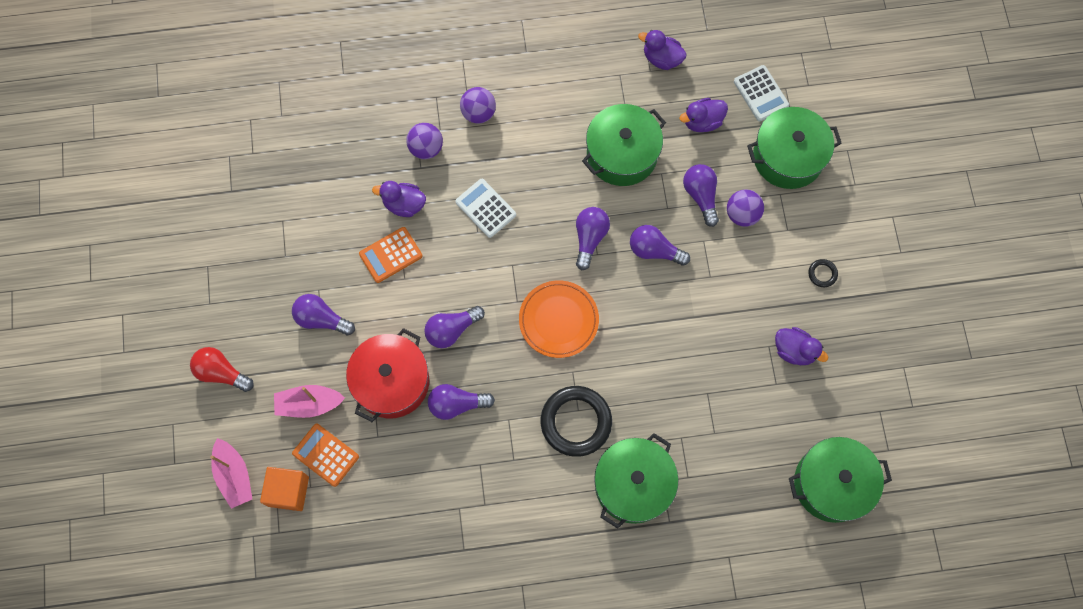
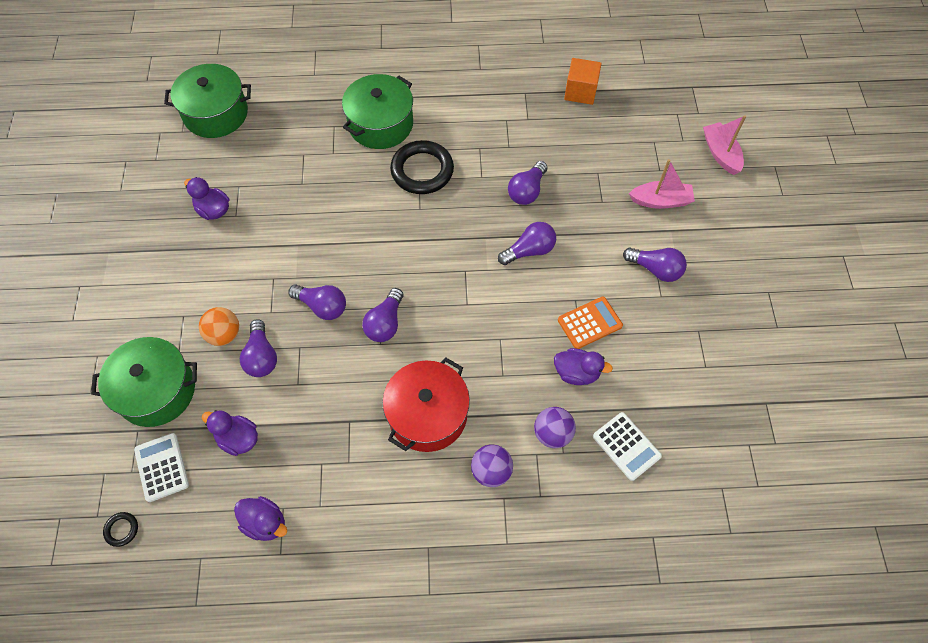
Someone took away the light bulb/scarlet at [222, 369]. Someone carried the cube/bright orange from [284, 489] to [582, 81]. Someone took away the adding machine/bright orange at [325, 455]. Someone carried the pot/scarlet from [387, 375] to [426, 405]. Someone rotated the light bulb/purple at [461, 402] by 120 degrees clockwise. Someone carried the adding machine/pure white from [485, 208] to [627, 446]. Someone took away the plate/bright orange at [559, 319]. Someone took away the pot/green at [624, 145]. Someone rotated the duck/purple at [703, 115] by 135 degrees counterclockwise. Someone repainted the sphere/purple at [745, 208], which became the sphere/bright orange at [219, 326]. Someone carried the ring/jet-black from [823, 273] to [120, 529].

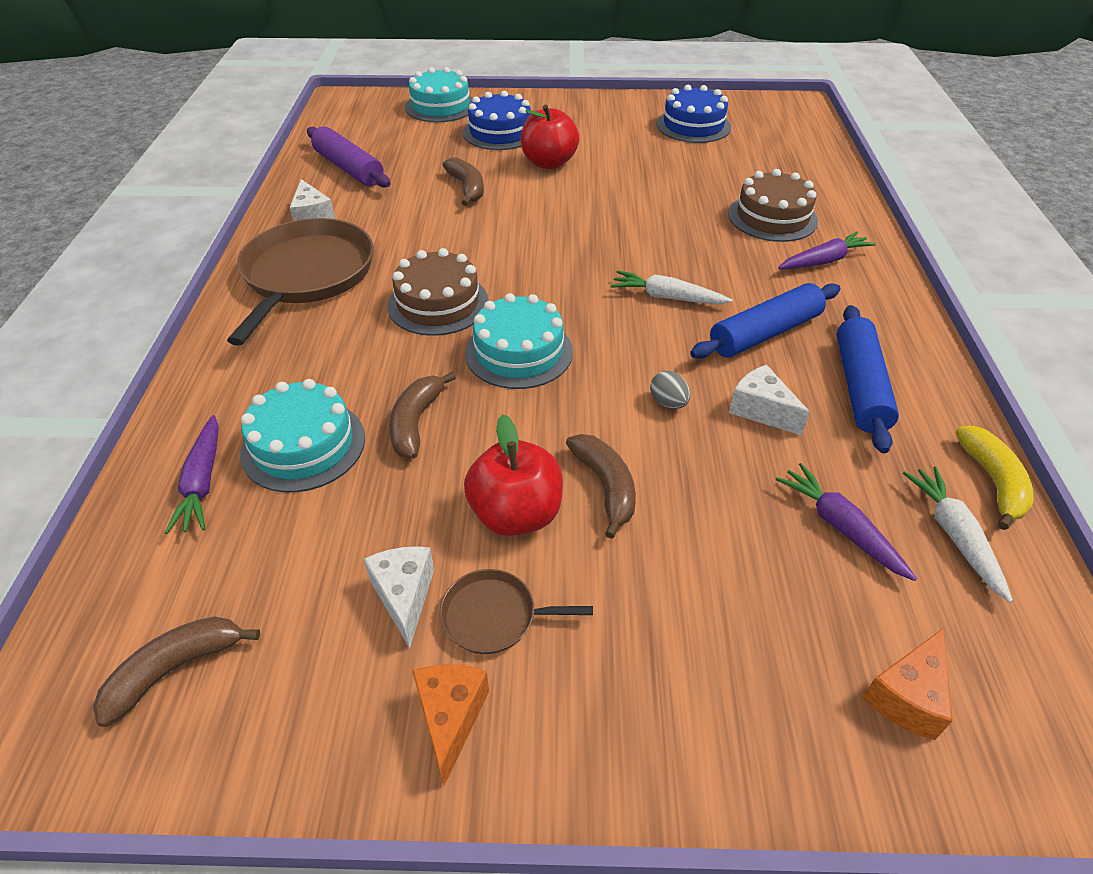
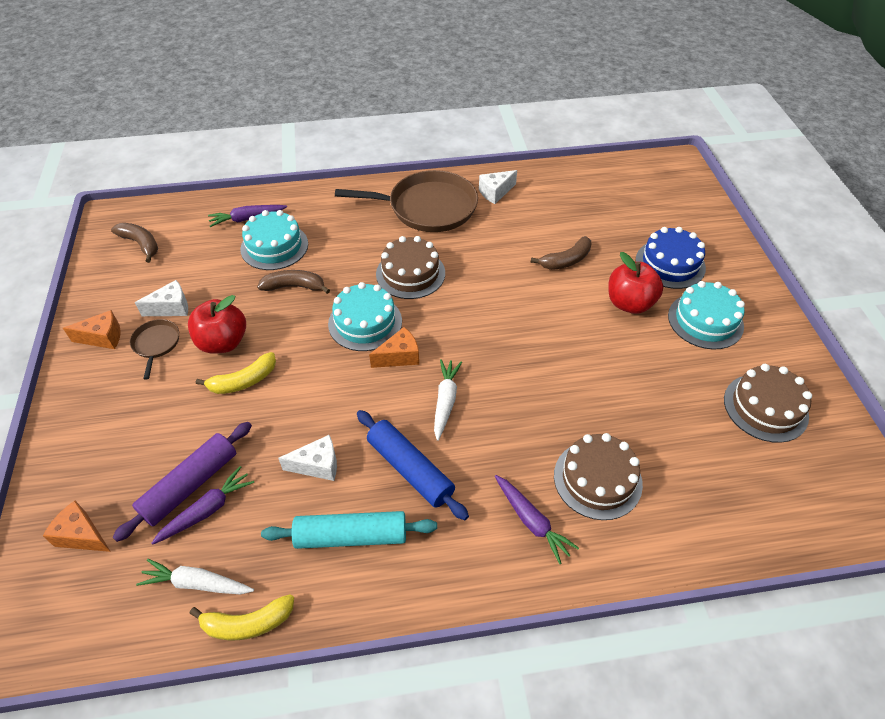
Someone carried the pastry roller/purple from [348, 157] to [182, 482]. Someone carried the layer cake/turquoise from [439, 94] to [706, 315]. Someone repainted the banana/brown at [601, 486], which became the banana/golden at [236, 373]. Someone took away the toy egg/grey at [670, 390]. Someone repainted the layer cake/blue at [693, 114], which became the layer cake/brown at [768, 403]. Someone rotated the cheese/pure white at [769, 400] by 45 degrees clockwise. Someone repainted the pastry roller/blue at [868, 379], which became the pastry roller/turquoise at [349, 530]. Someone rotated the root vegetable/pure white at [958, 534] by 150 degrees counterclockwise. Someone put down the cheese/bright orange at [394, 347].

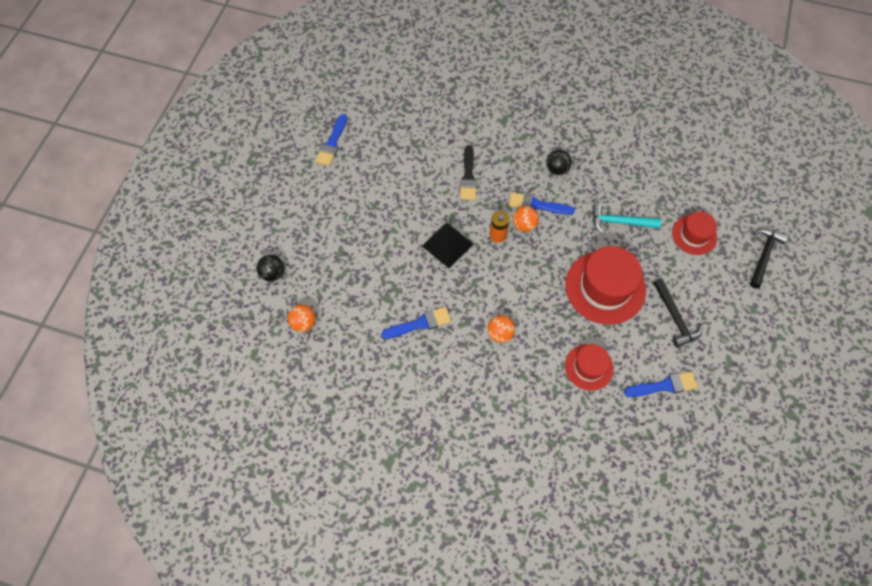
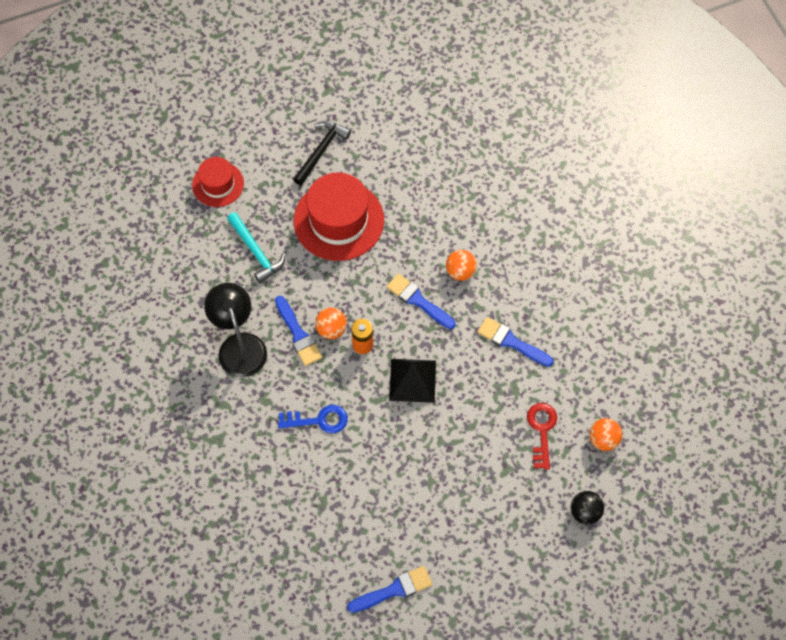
Someone swapped the brush/jet-black at [468, 172] for the door key/blue at [313, 419]. Someone swapped the sphere/jet-black at [559, 162] for the lamp/jet-black at [235, 330]. Someone took away the top hat/scarlet at [589, 367]. Someone carried the brush/blue from [661, 384] to [421, 301]. Someone took away the carpenter's hammer/jet-black at [769, 258]. Someone put down the door key/scarlet at [542, 436].

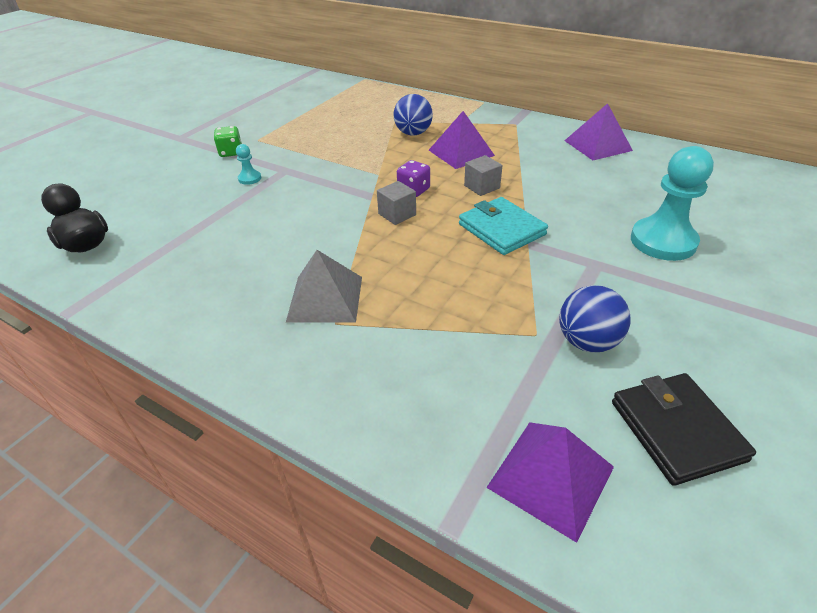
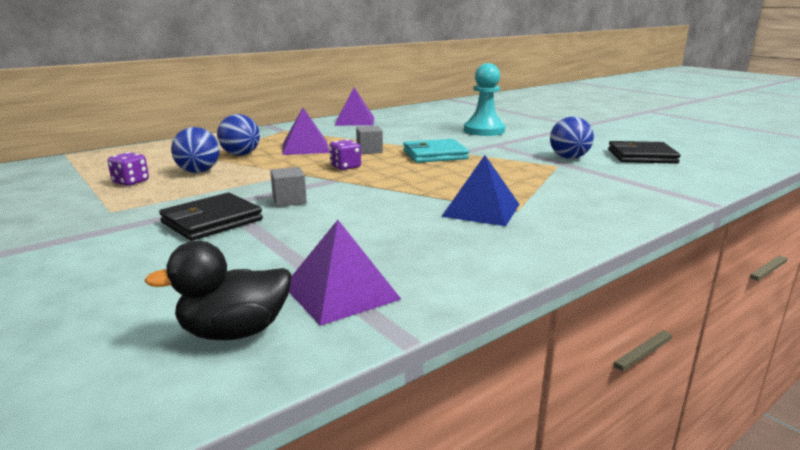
Someone took away the dice/green at [228, 141]. Someone swapped the pawn/turquoise at [248, 164] for the card wallet/jet-black at [211, 217]. Someone repainted the pyramid shape/grey at [324, 286], which became the pyramid shape/blue at [480, 190]. Someone carried the cube/grey from [396, 203] to [288, 187]. Someone carried the pyramid shape/purple from [550, 482] to [345, 273]. Someone put down the dice/purple at [128, 169]. Someone put down the sphere/blue at [195, 150].

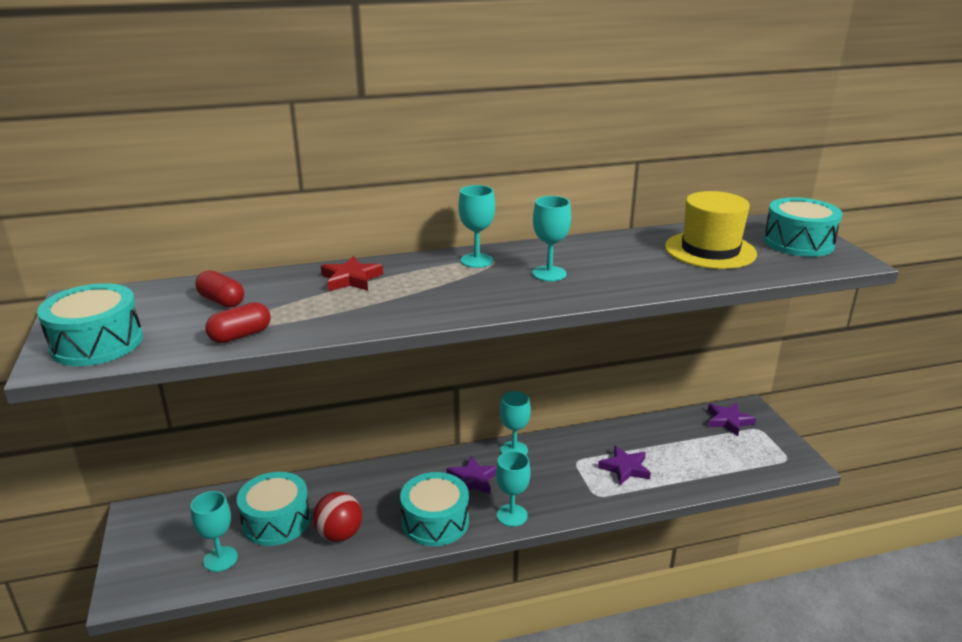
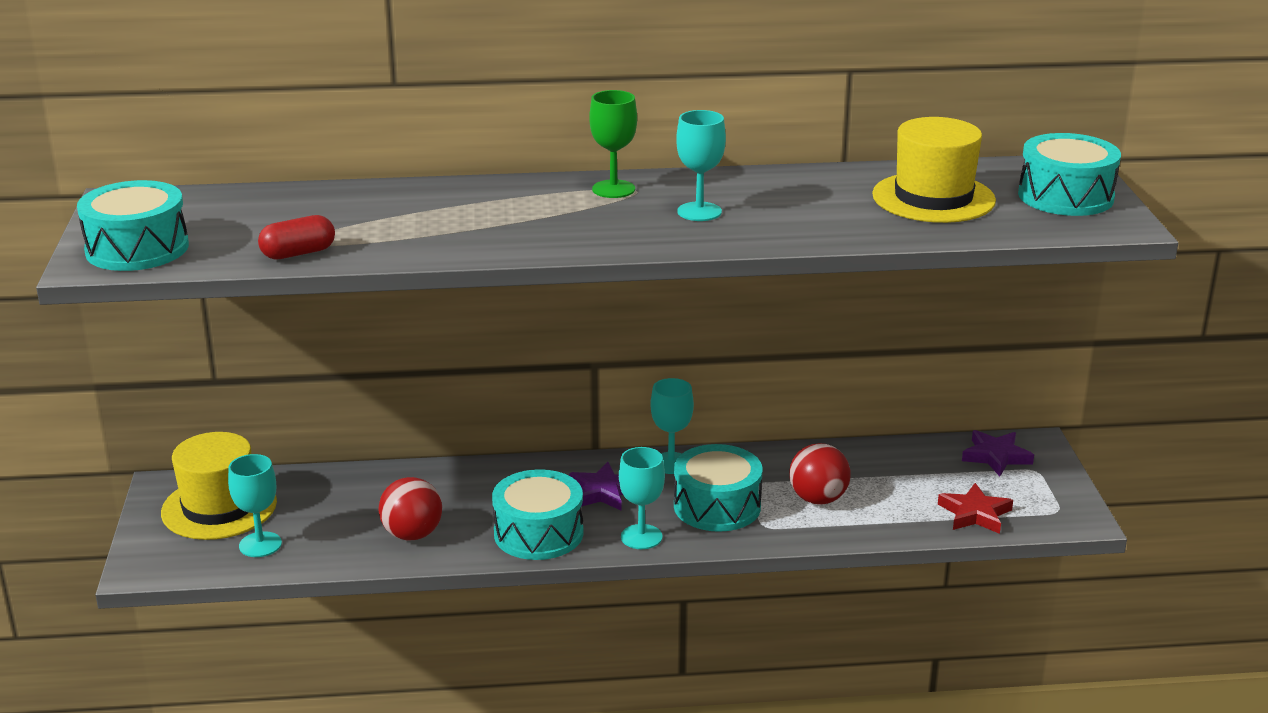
Someone took away the pill shape/scarlet at [219, 289]. Someone carried the drum/turquoise from [274, 509] to [718, 488]. Someone carried the star/scarlet from [352, 273] to [975, 508]. Someone repainted the chalice/turquoise at [476, 226], which became the chalice/green at [613, 144]. Someone swapped the star/purple at [624, 465] for the sphere/scarlet at [820, 474]. Someone put down the top hat/golden at [219, 486].

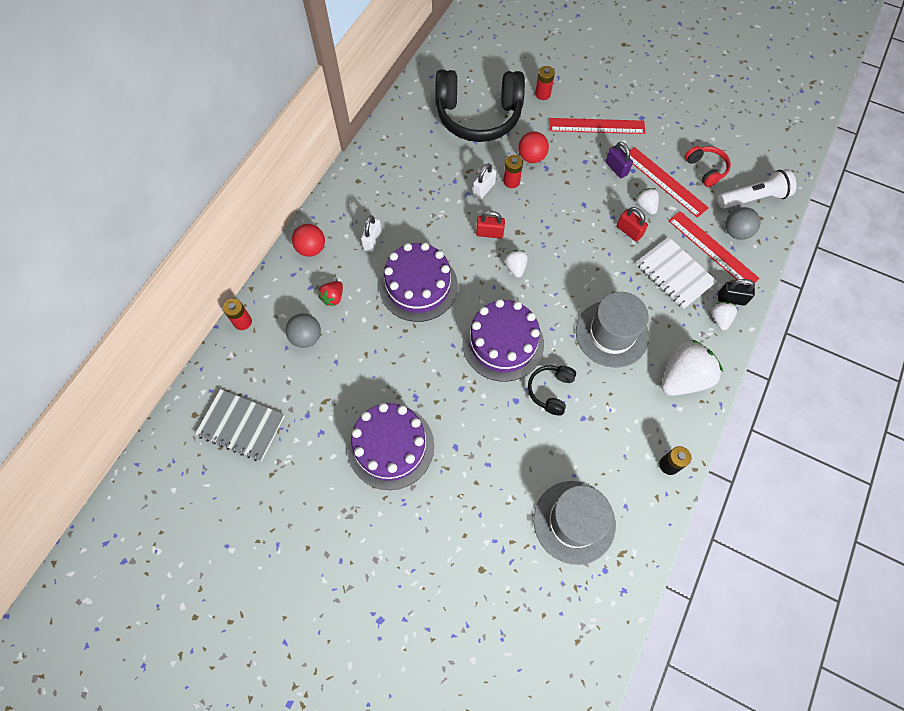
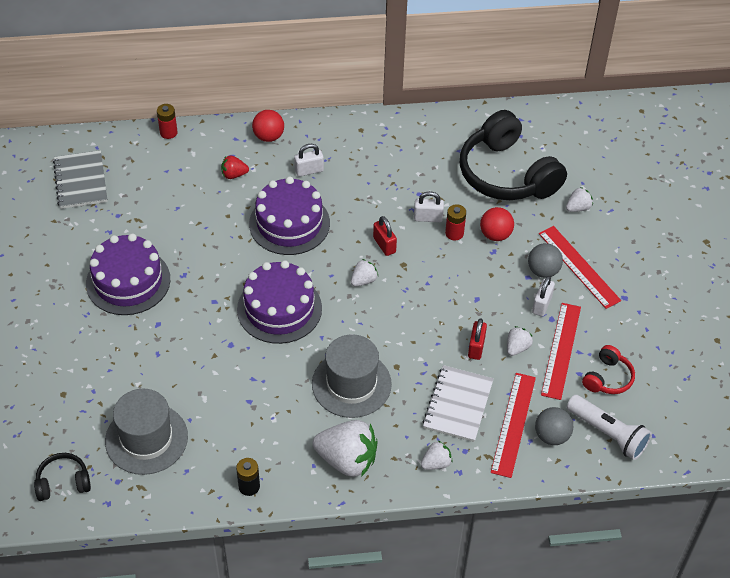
Someone carried the sphere/grey from [303, 330] to [545, 260]. Someone carried the headphones/jet-black from [552, 390] to [62, 477]. Someone swapped the power cell/scarlet at [545, 83] for the toy strawberry/pure white at [579, 199]. Someone repainted the padlock/purple at [619, 160], which became the padlock/pure white at [543, 296]. Someone took away the padlock/jet-black at [736, 292].

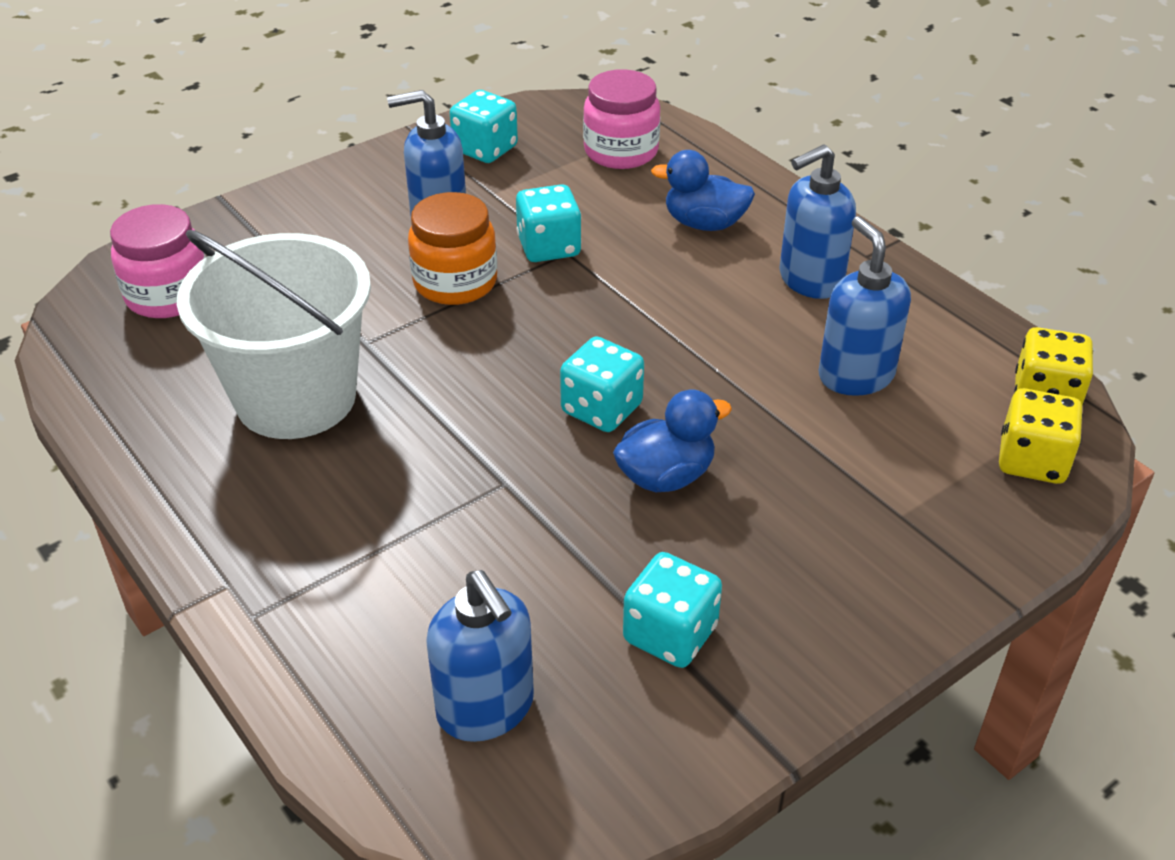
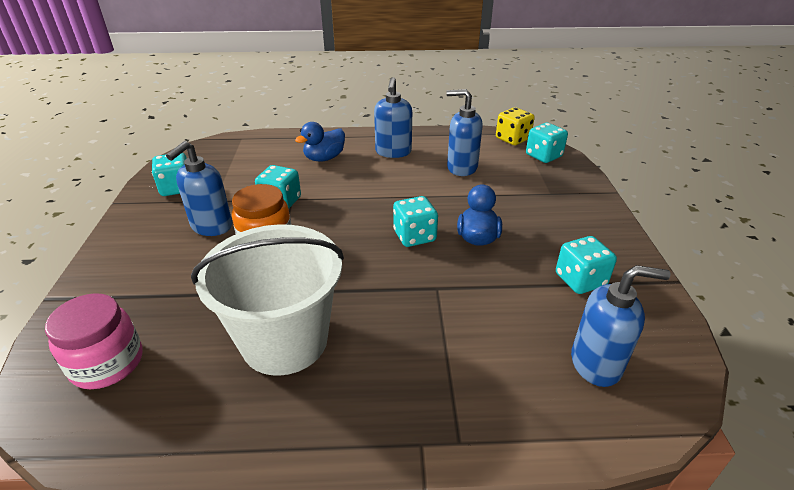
Someone took away the jar/pink at [621, 119]. Someone repainted the dice/golden at [1041, 436], which became the dice/turquoise at [547, 143].

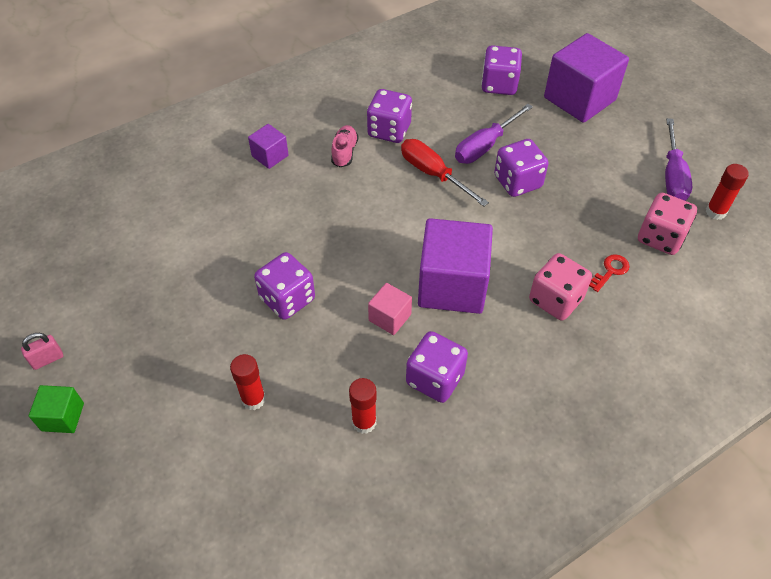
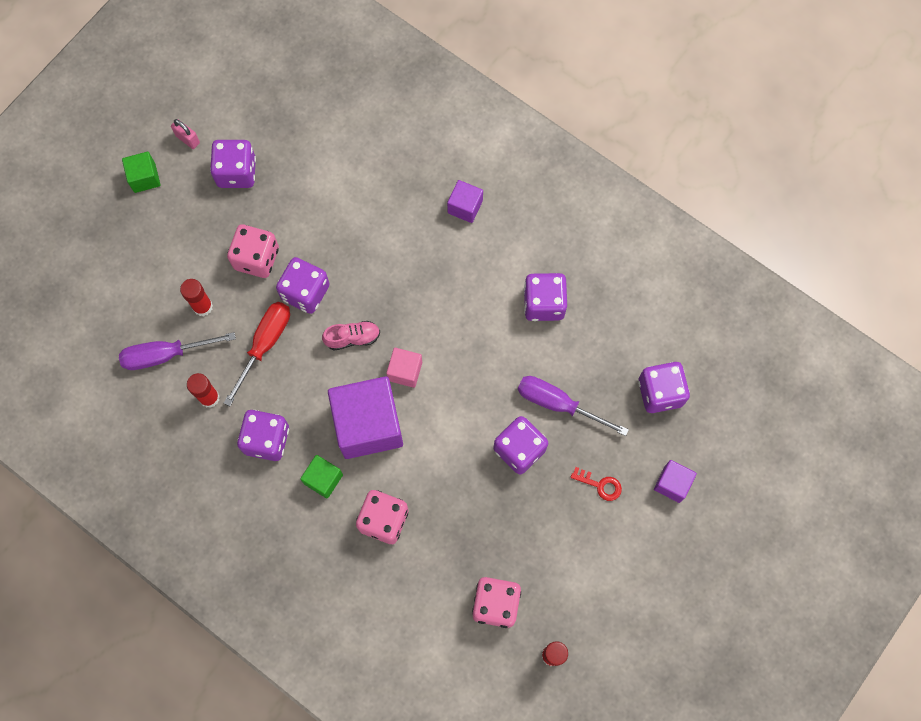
Someone carried the lace-up shoe/pink from [344, 146] to [351, 336]. Someone carried the cube/pink from [390, 309] to [404, 368]. Someone carried the hand screwdriver/scarlet from [445, 173] to [257, 354]. Someone scaled the cube/purple at [586, 78] by 0.48. Someone carried the door key/scarlet from [609, 273] to [596, 484]. Someone carried the hand screwdriver/purple from [678, 159] to [177, 351]. Someone put down the dice/purple at [233, 164]. Someone put down the dice/pink at [253, 251]. Someone put down the cube/green at [321, 477].

